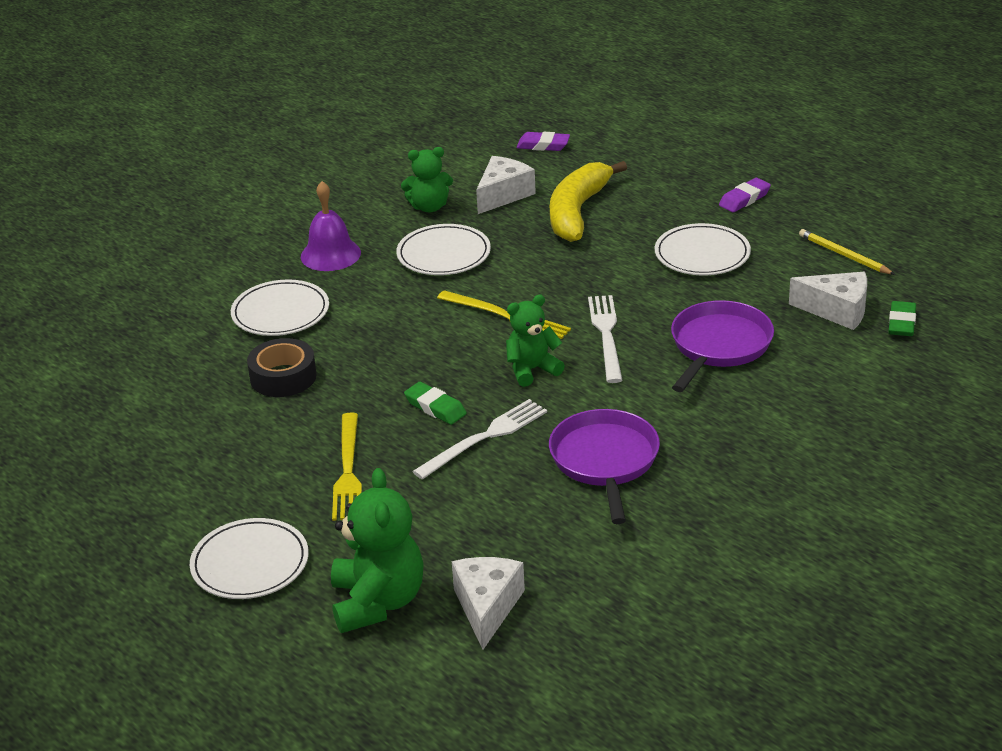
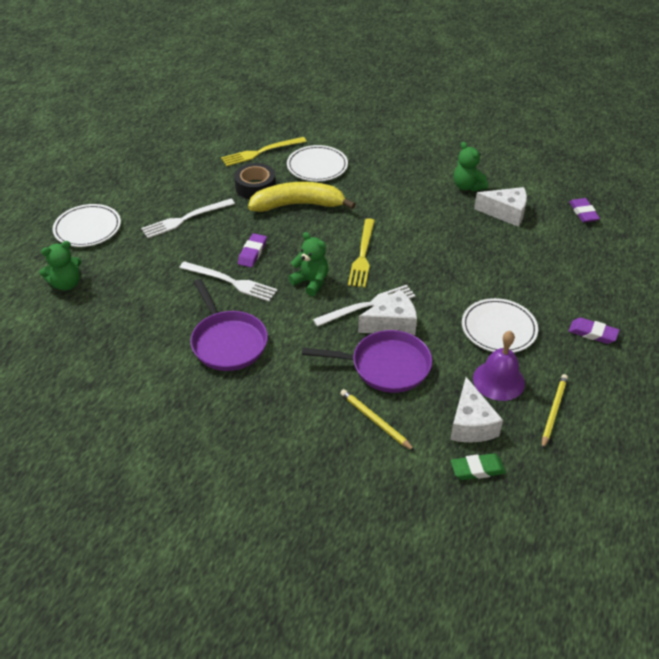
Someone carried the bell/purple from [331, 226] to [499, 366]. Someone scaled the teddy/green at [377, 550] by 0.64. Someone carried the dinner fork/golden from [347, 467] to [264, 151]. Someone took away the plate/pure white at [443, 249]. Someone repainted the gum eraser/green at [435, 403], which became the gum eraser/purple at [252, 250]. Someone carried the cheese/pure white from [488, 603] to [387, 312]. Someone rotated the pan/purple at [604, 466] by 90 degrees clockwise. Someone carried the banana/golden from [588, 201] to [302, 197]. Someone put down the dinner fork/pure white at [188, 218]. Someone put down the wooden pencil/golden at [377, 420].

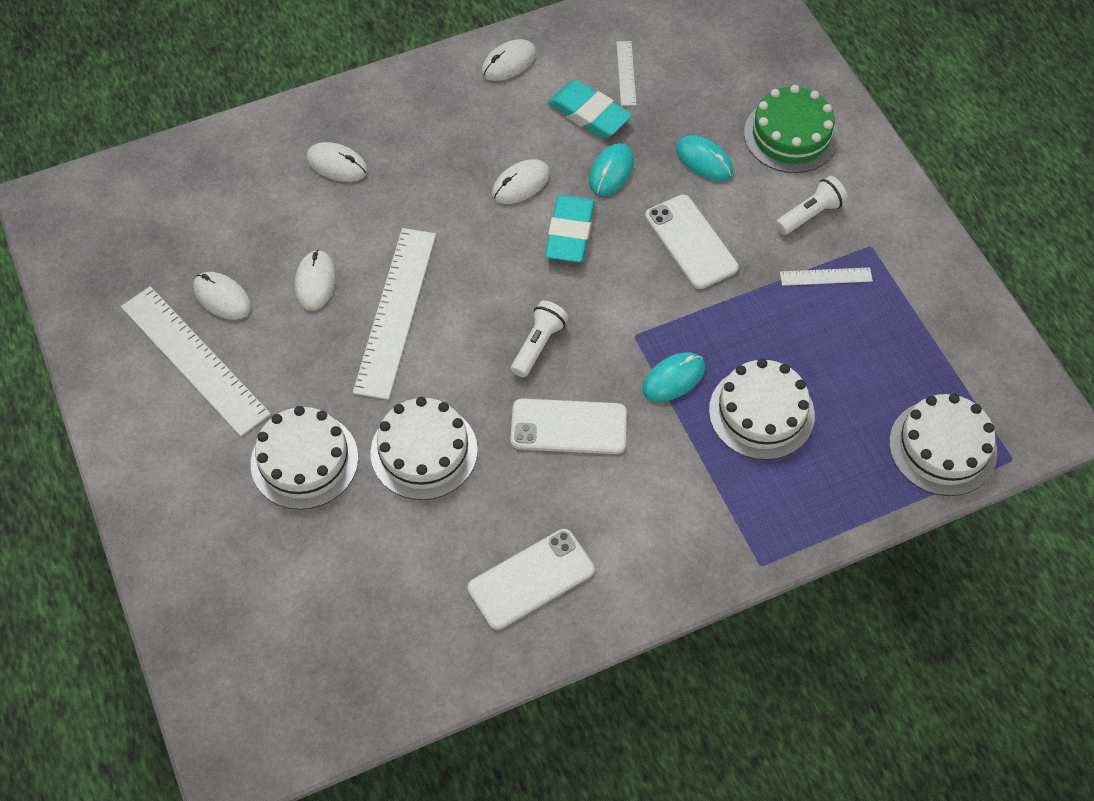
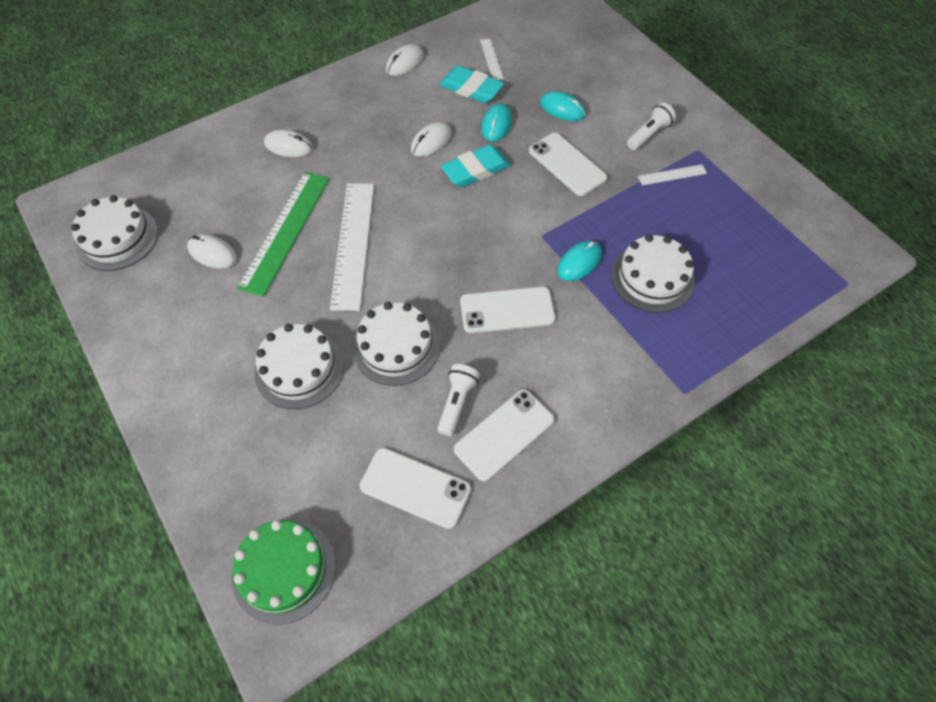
Someone took away the ruler/pure white at [196, 361]. Someone swapped the computer mouse/pure white at [315, 280] for the ruler/green at [283, 234]. Someone carried the flashlight/pure white from [539, 338] to [458, 400]. Someone rotated the gum eraser/turquoise at [570, 228] by 60 degrees clockwise. Someone carried the layer cake/green from [791, 129] to [283, 572]. Someone carried the layer cake/pure white from [943, 445] to [114, 233]. Someone put down the phone/pure white at [415, 488].

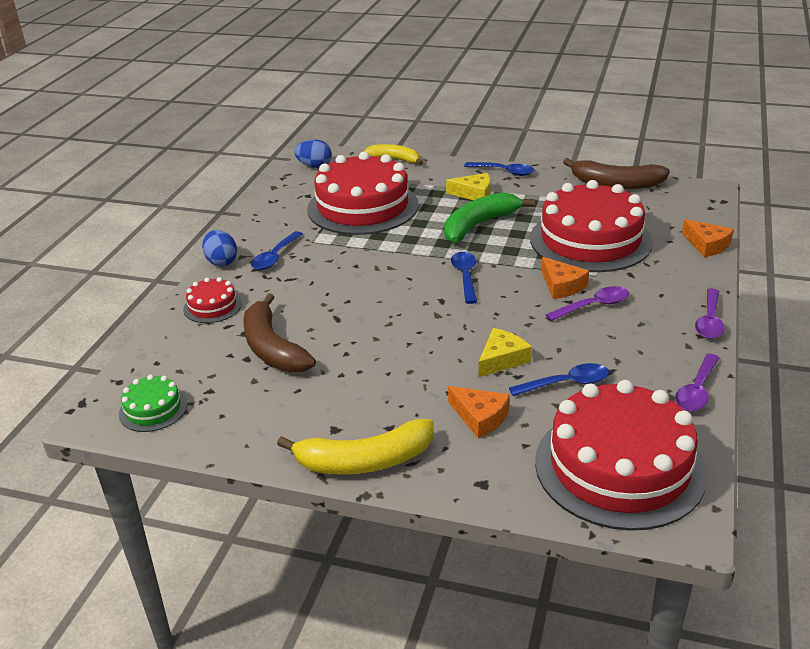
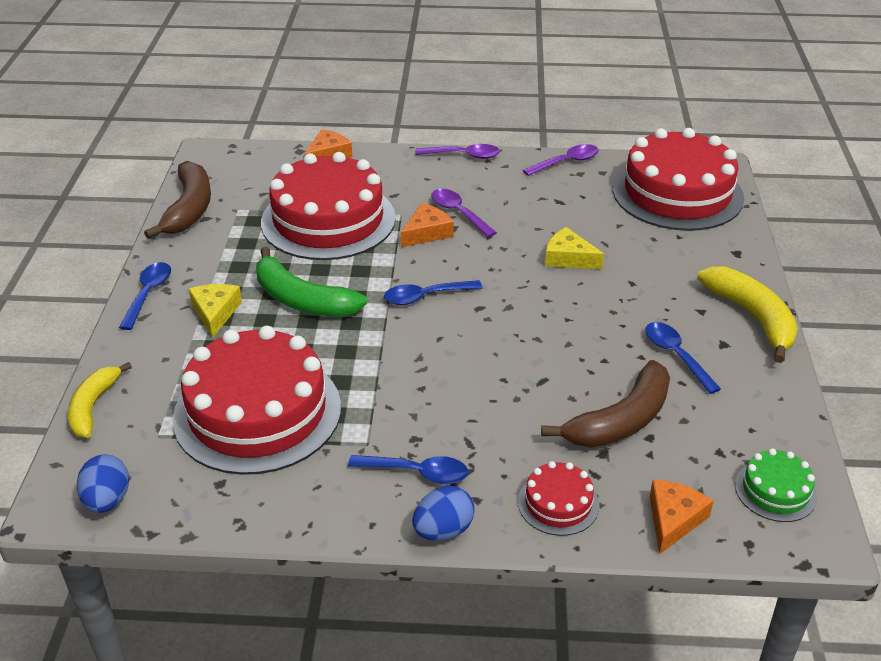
Someone carried the cheese/bright orange from [479, 412] to [682, 517]. Someone carried the tablespoon/blue from [559, 379] to [683, 358]. Someone rotated the tablespoon/purple at [697, 382] by 45 degrees counterclockwise.

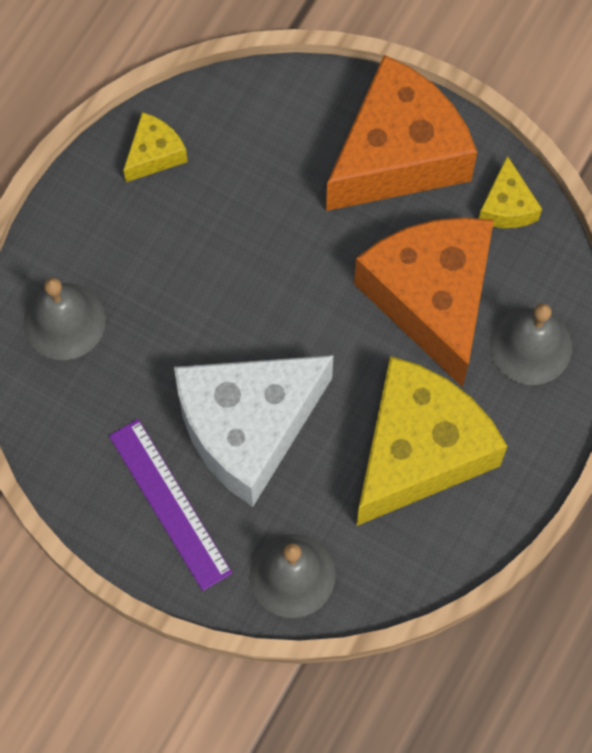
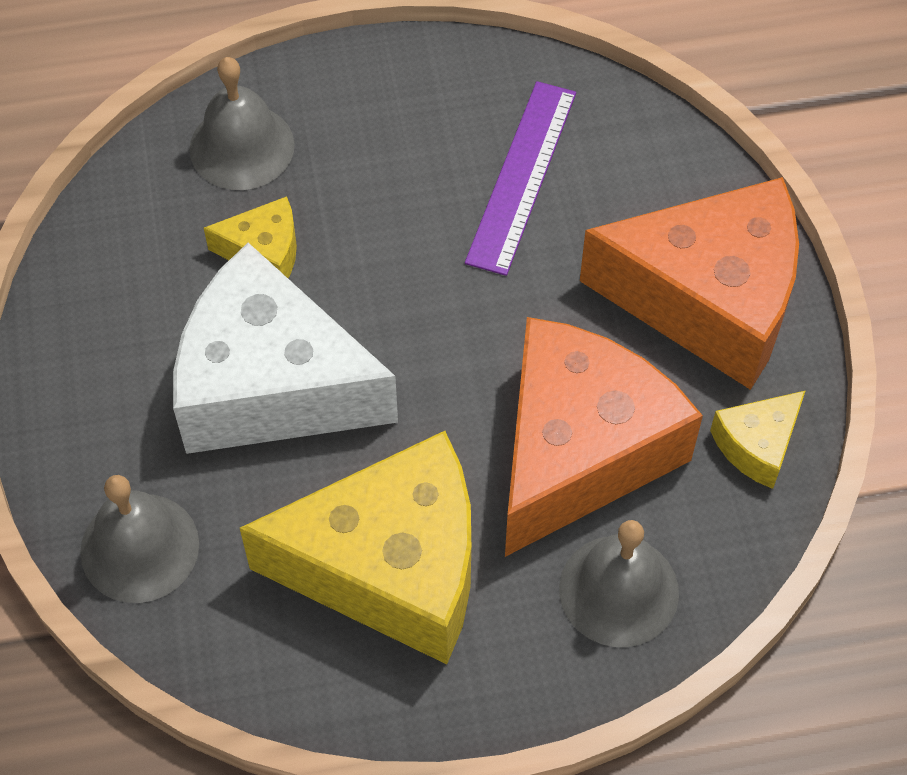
Someone carried the ruler/purple from [171, 505] to [520, 178]. Someone carried the cheese/golden from [155, 147] to [250, 237].

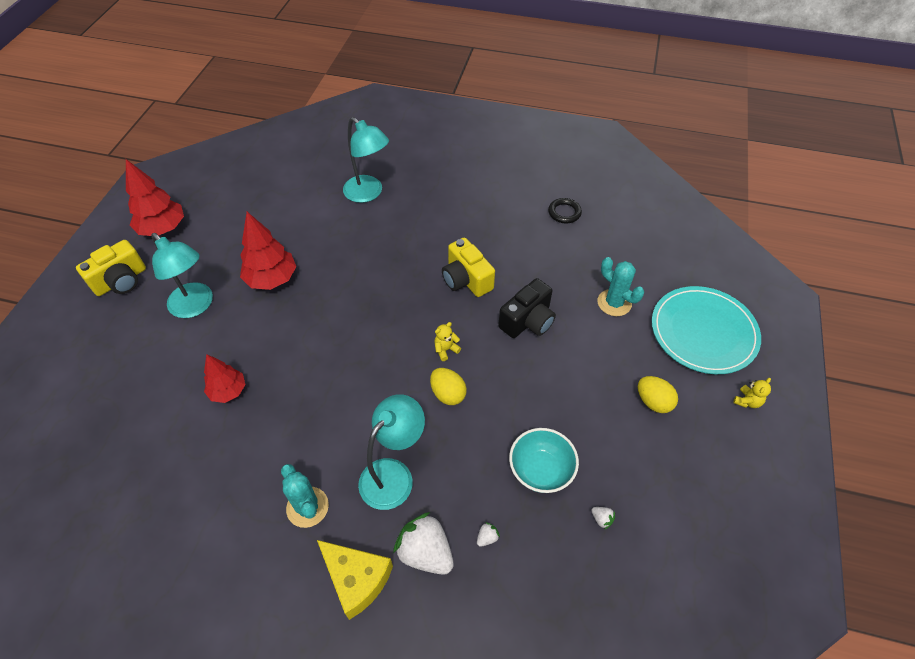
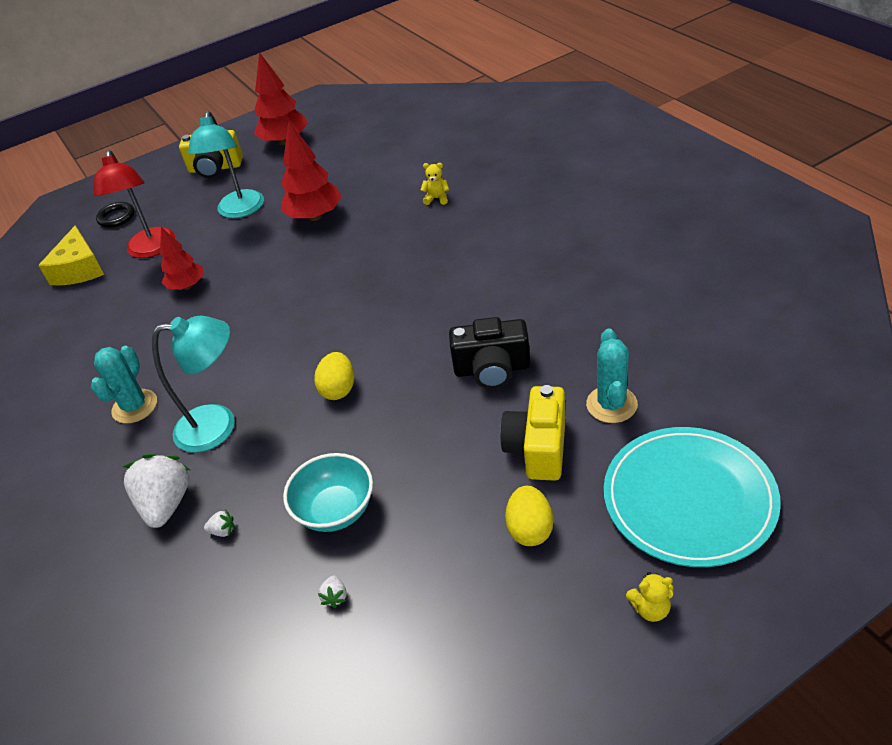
Someone carried the cheese/golden from [355, 580] to [71, 255]. Someone took away the lamp/turquoise at [366, 160]. Someone carried the teddy/golden from [447, 341] to [435, 184]. Someone carried the compact camera/golden from [468, 267] to [533, 433]. Someone carried the ring/jet-black from [565, 210] to [115, 215]. Someone put down the lamp/scarlet at [134, 204].

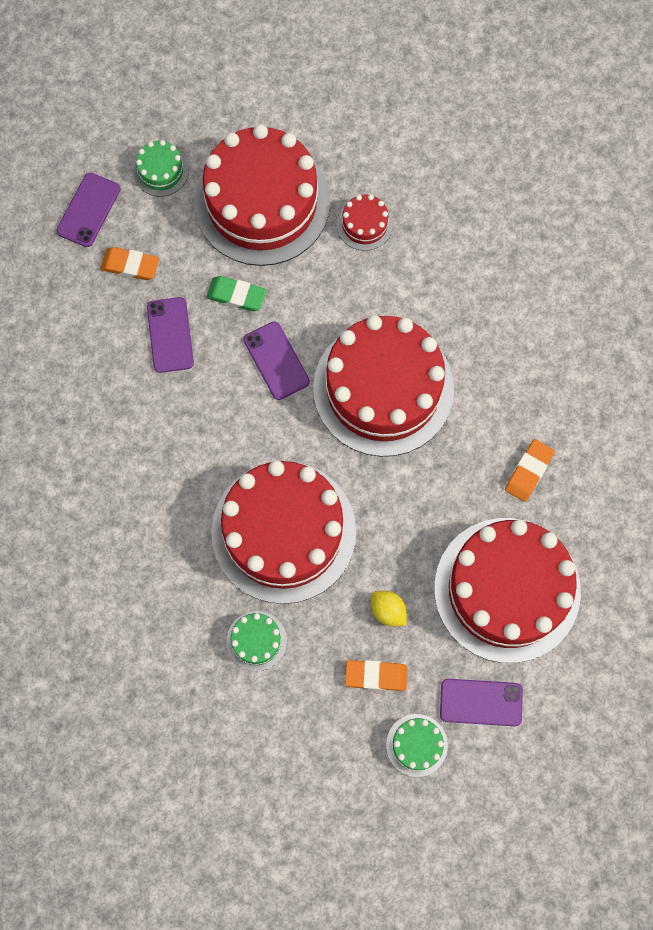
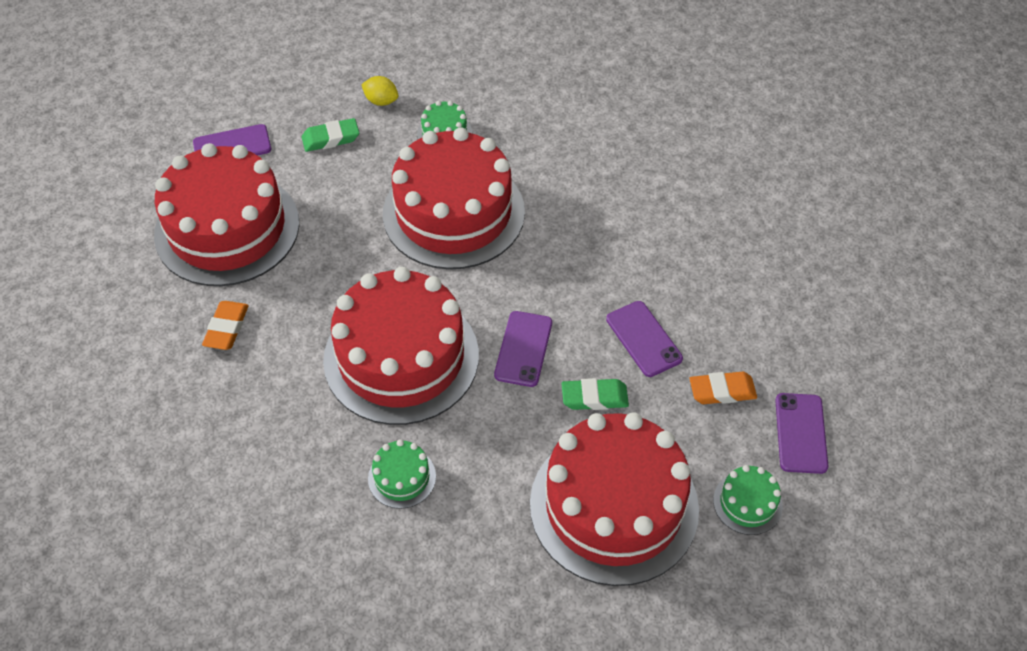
Someone rotated the phone/purple at [276, 360] by 60 degrees clockwise. Someone took away the layer cake/scarlet at [365, 222]. Someone repainted the gum eraser/bright orange at [376, 675], which became the gum eraser/green at [330, 135]. Someone carried the lemon/golden from [389, 608] to [380, 91]. Someone carried the layer cake/green from [417, 745] to [402, 474].

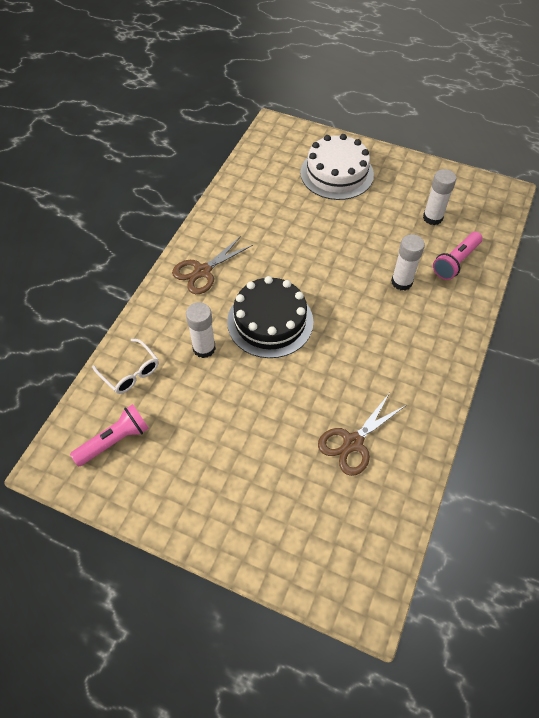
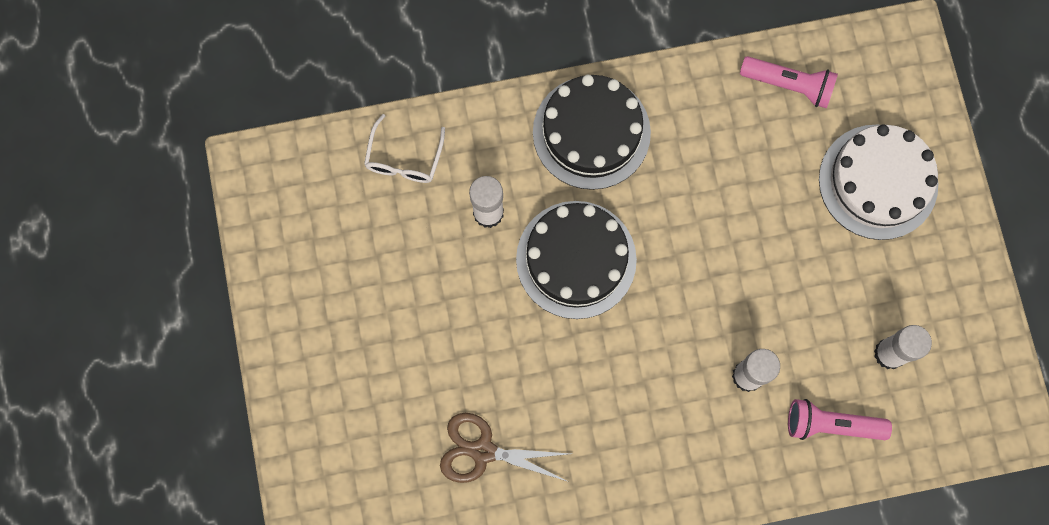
Someone carried the flashlight/pink from [109, 435] to [789, 82]. Someone swapped the pair of scissors/brown at [212, 265] for the layer cake/jet-black at [592, 132].

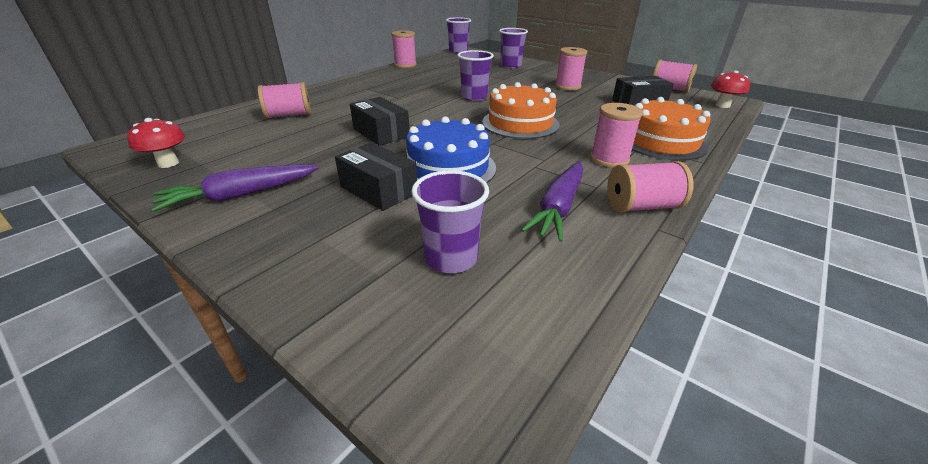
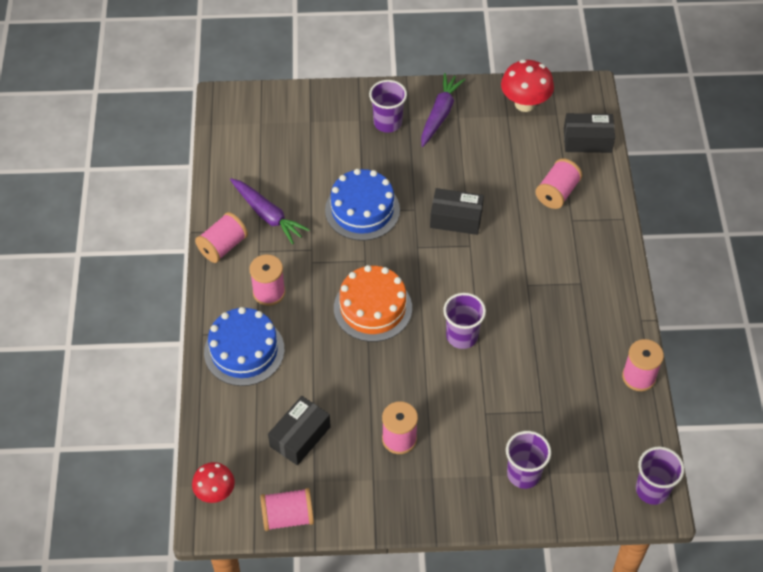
Someone scaled the mushroom/scarlet at [156, 143] by 1.51. Someone carried the box/jet-black from [376, 176] to [589, 133]. Someone carried the cup/purple from [450, 221] to [388, 106]. Someone rotated the root vegetable/purple at [552, 201] by 150 degrees clockwise. Someone repainted the layer cake/bright orange at [671, 129], which became the layer cake/blue at [244, 346].

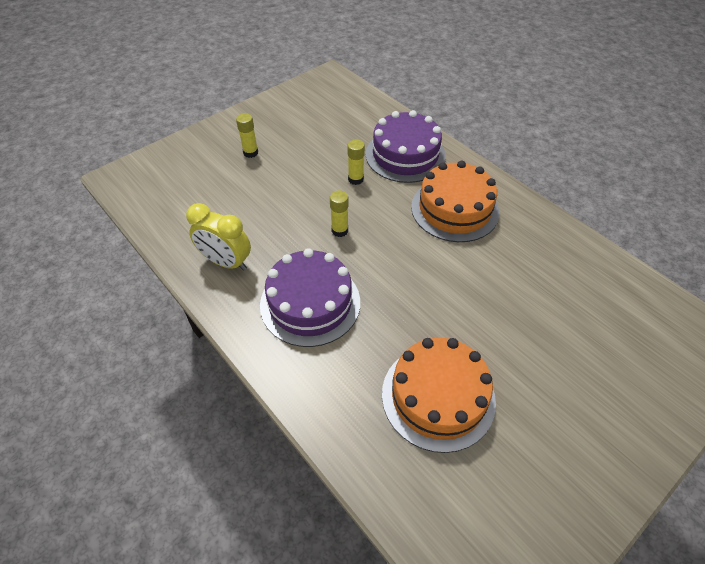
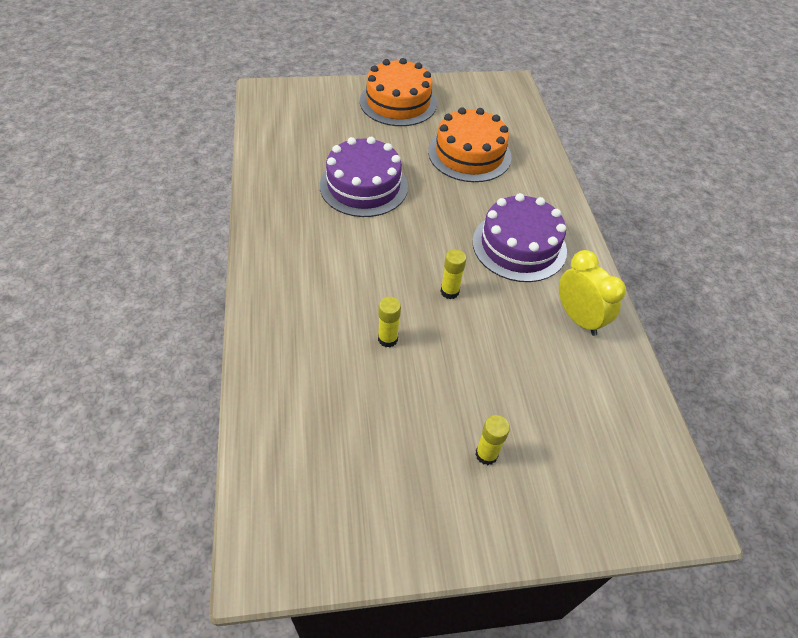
Someone carried the layer cake/purple from [406, 146] to [364, 177]. Someone carried the layer cake/bright orange from [455, 201] to [398, 92].

